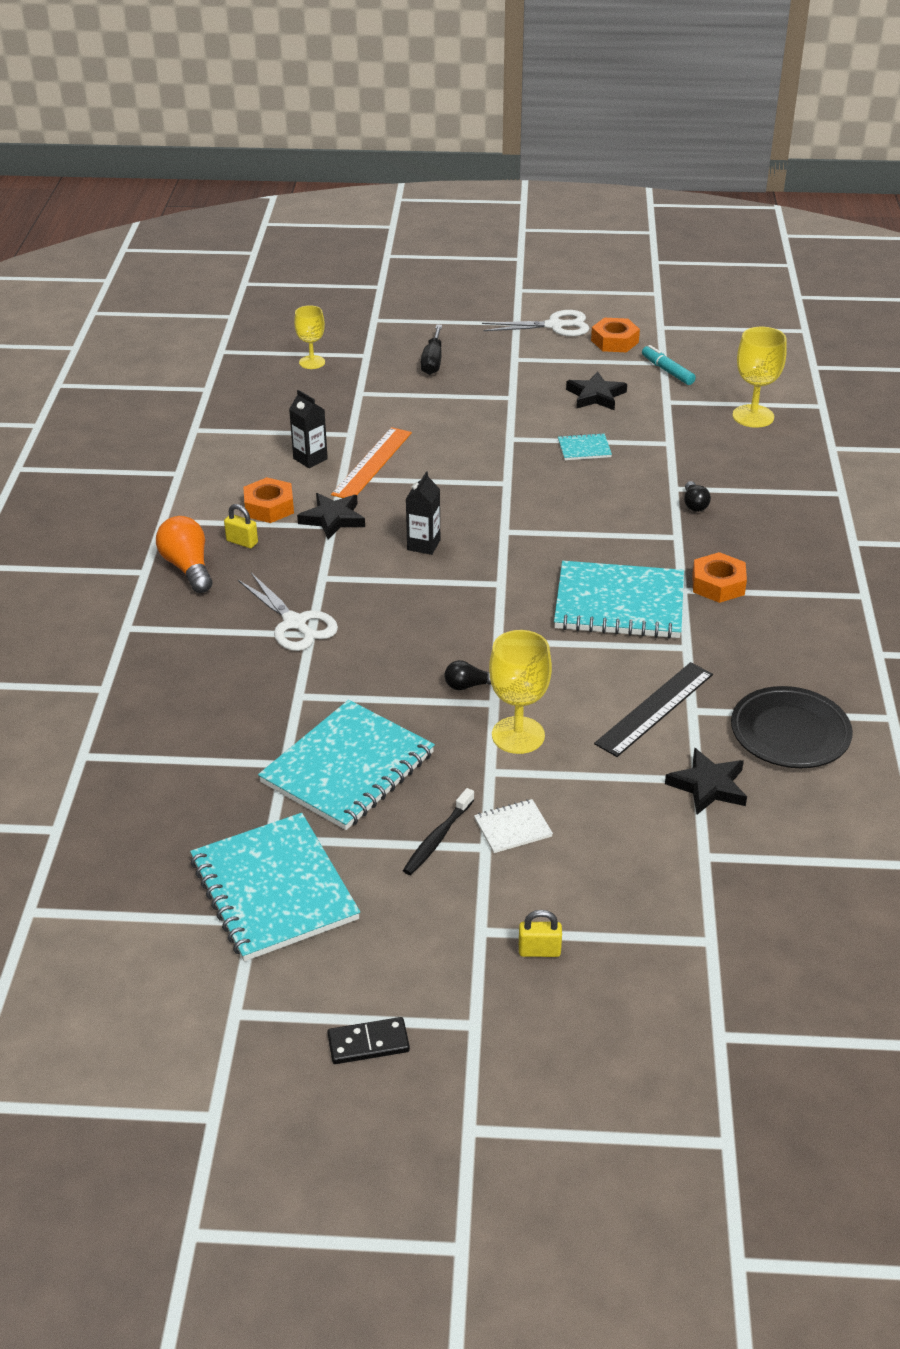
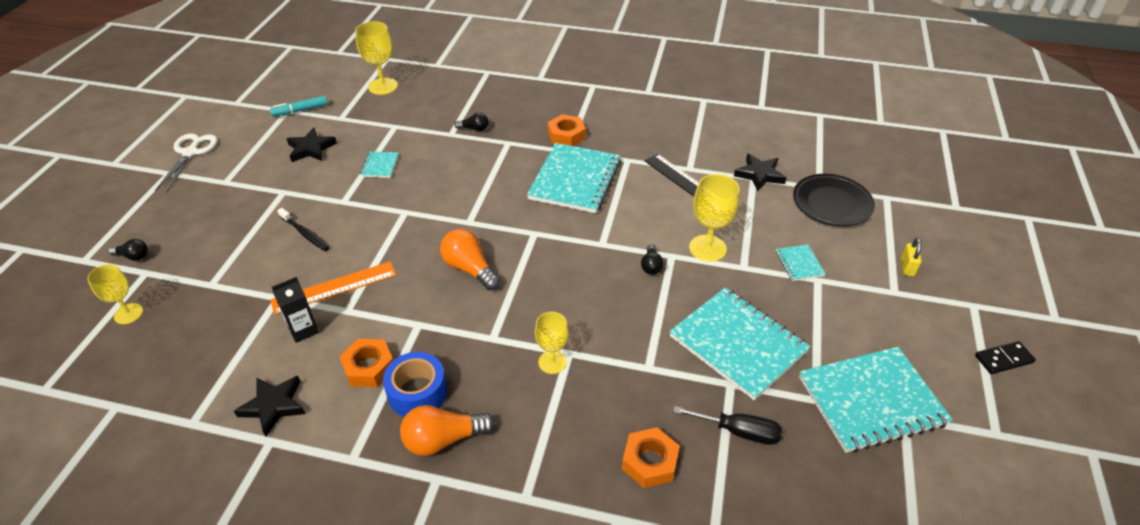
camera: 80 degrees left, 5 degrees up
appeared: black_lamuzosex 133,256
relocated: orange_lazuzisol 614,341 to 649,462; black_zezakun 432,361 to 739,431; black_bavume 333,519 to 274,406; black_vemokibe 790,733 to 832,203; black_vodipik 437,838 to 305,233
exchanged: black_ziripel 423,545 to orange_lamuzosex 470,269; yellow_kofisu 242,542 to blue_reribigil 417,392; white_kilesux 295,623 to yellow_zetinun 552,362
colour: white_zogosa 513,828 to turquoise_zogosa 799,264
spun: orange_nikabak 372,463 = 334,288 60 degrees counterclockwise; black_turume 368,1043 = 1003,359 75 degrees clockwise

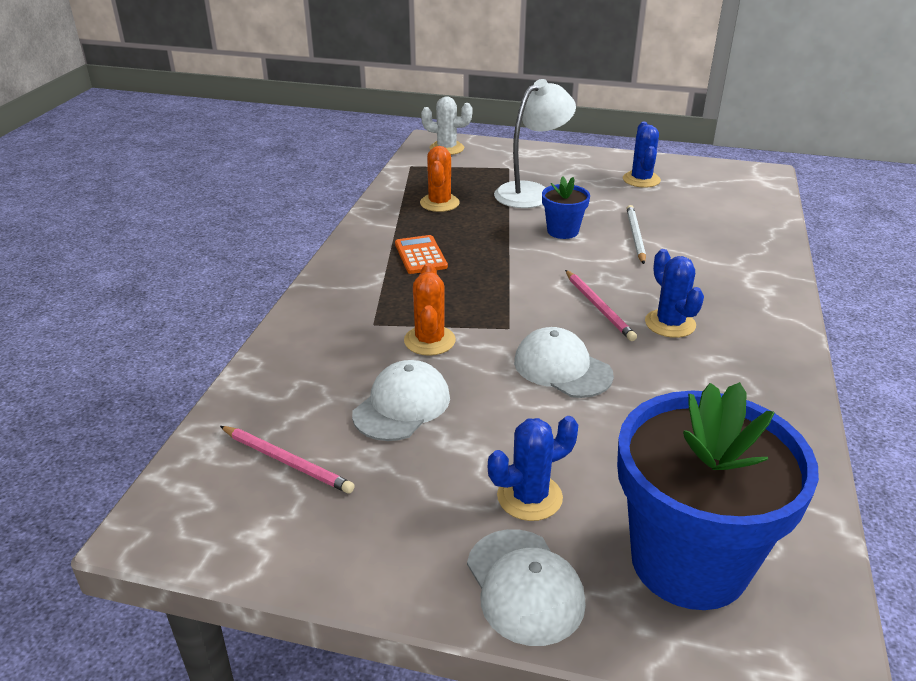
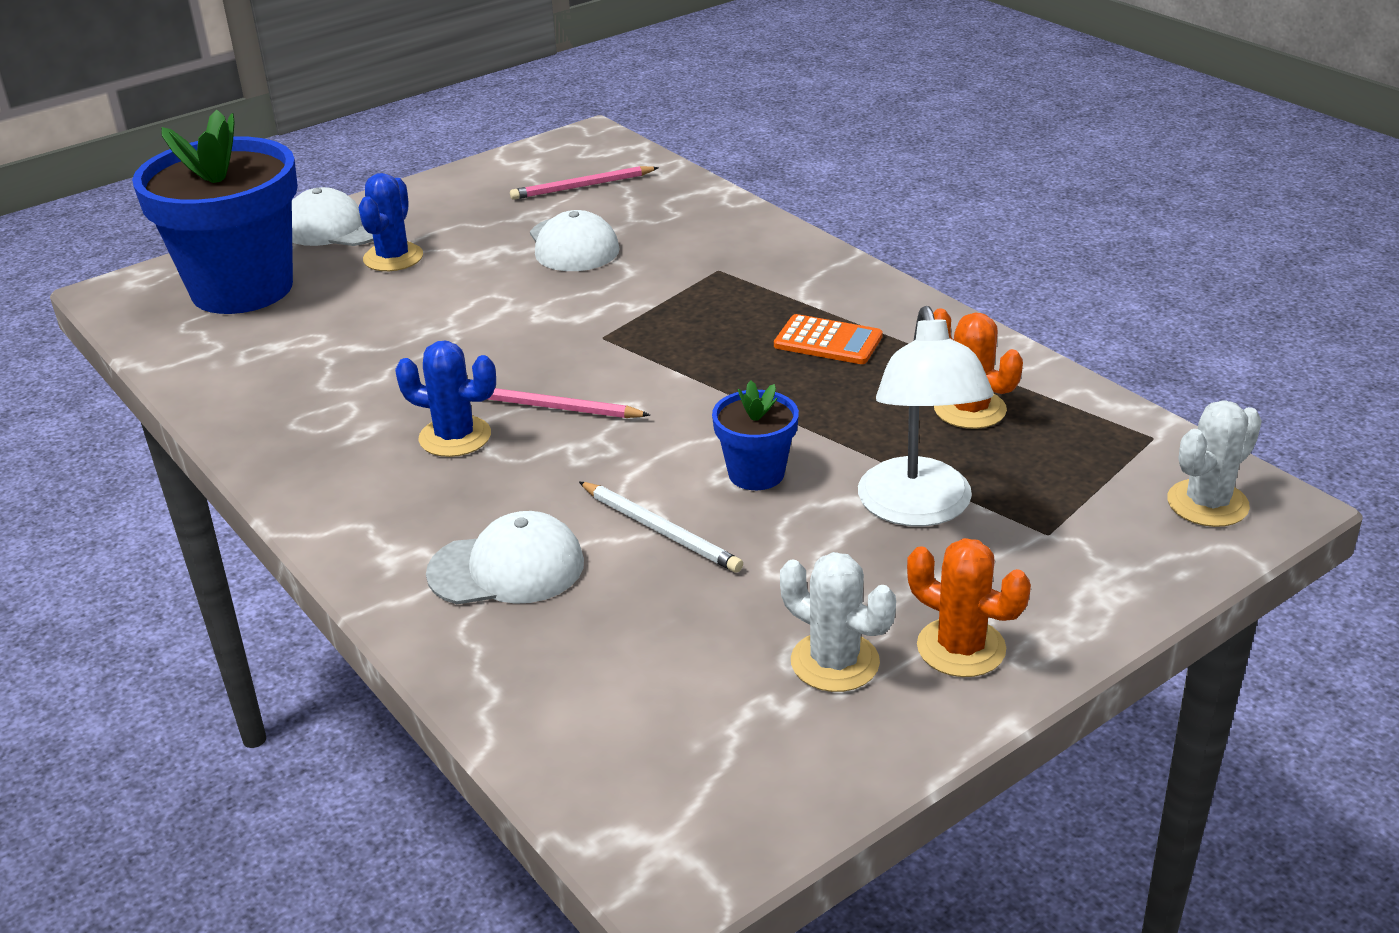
camera: 130 degrees right, 0 degrees up
relocated: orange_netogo 429,341 to 961,648; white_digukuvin 562,368 to 507,568
colour: blue_netogo 641,180 to white_netogo 835,662

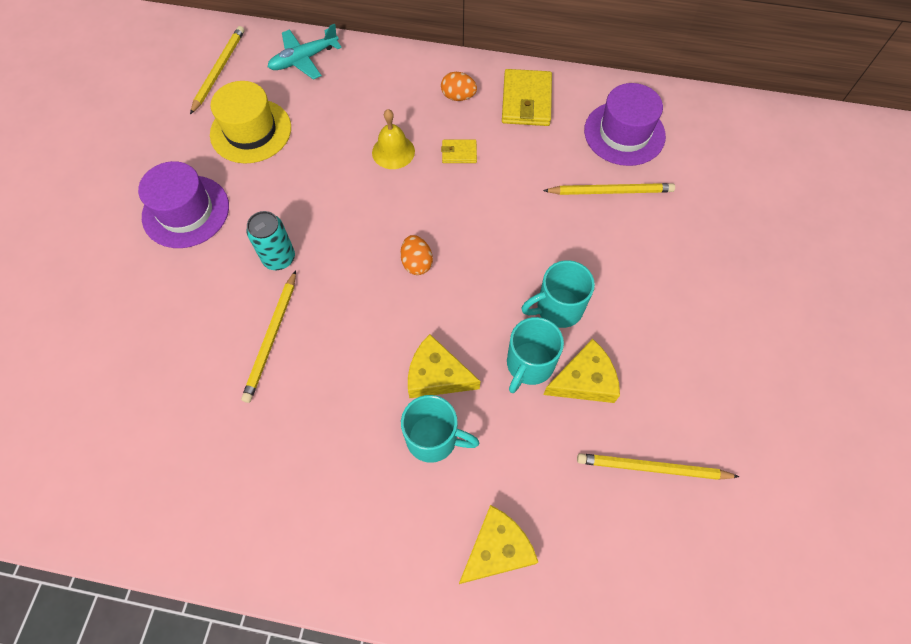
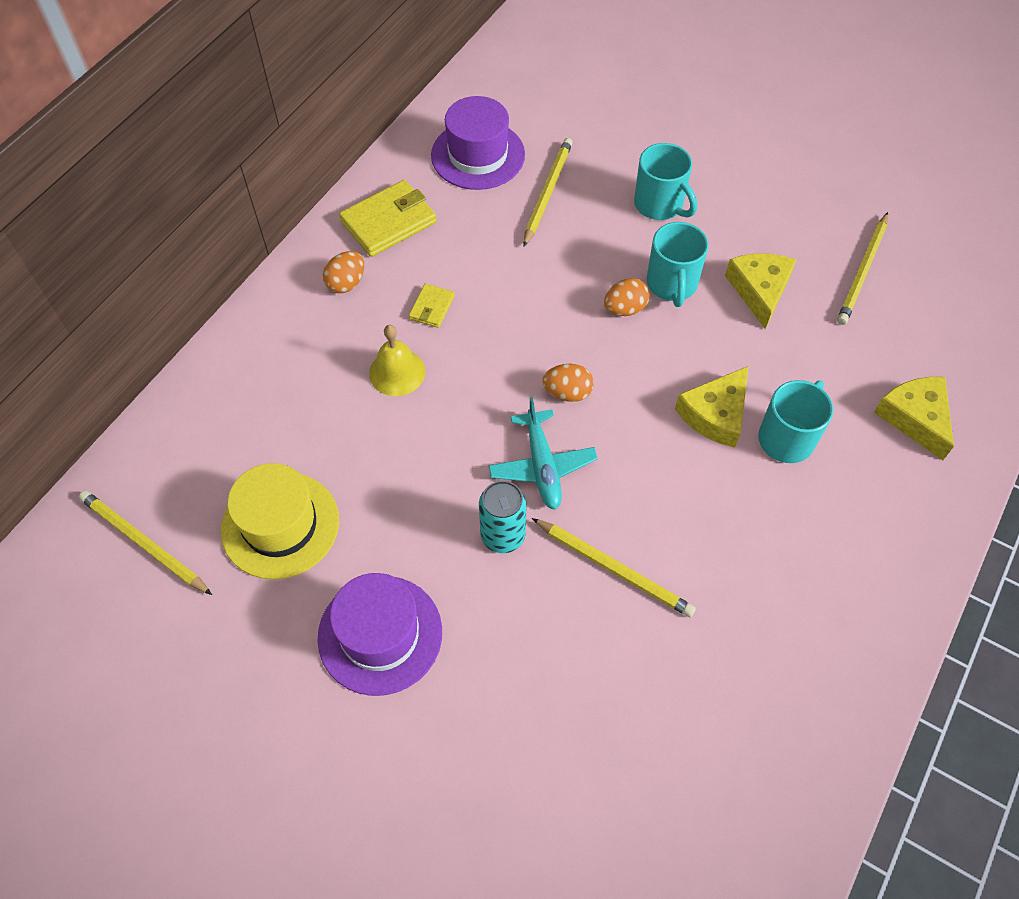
camera: 70 degrees left, 5 degrees down
appeared: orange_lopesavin 625,309
relocated: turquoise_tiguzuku 303,59 to 542,466; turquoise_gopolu 529,365 to 660,205
spun: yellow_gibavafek 526,101 = 388,222 60 degrees counterclockwise

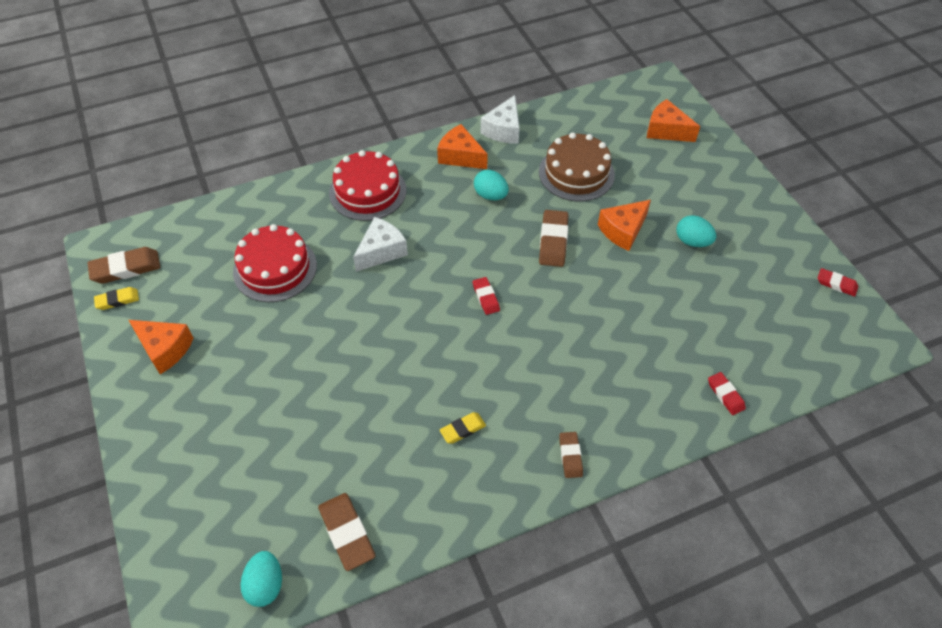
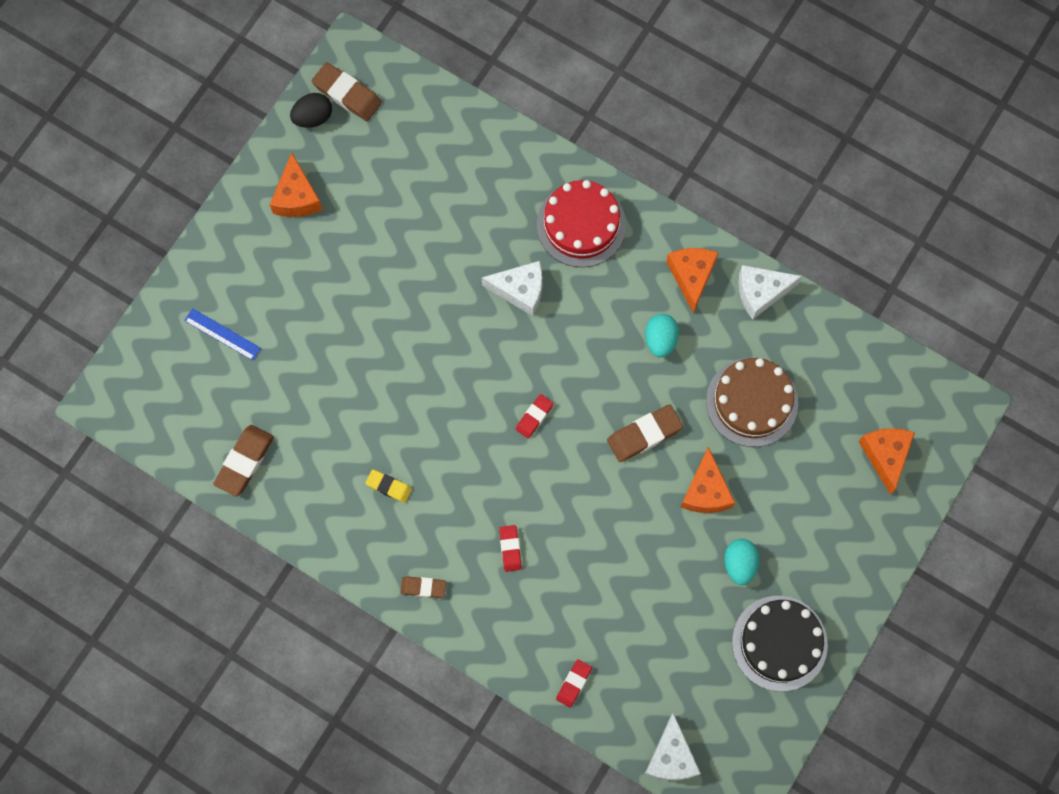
camera: 55 degrees right, 20 degrees up
missing: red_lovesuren 275,268; turquoise_lopesavin 266,585
appeared: blue_nikabak 222,334; black_lovesuren 779,643; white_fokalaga 671,757
relocated: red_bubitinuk 836,284 to 510,549
exchanged: yellow_bubitinuk 117,300 to black_lopesavin 313,117
spun: orange_fokalaga 623,230 = 706,491 105 degrees counterclockwise; brown_bubitinuk 570,456 = 423,587 45 degrees clockwise

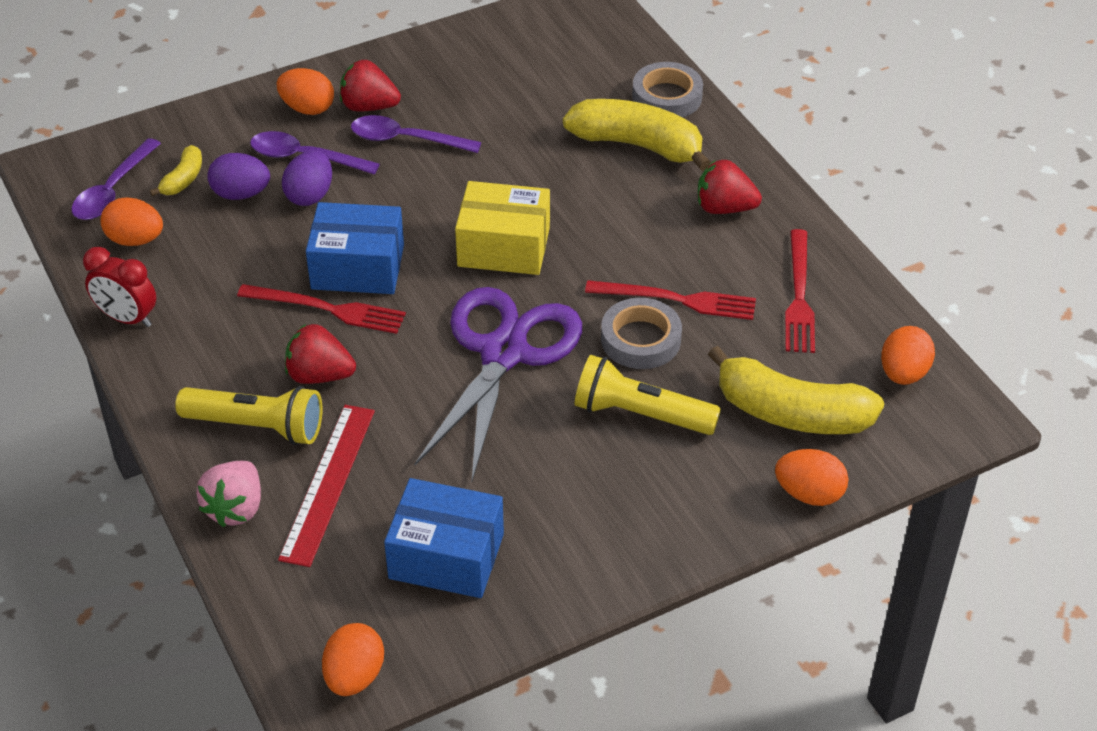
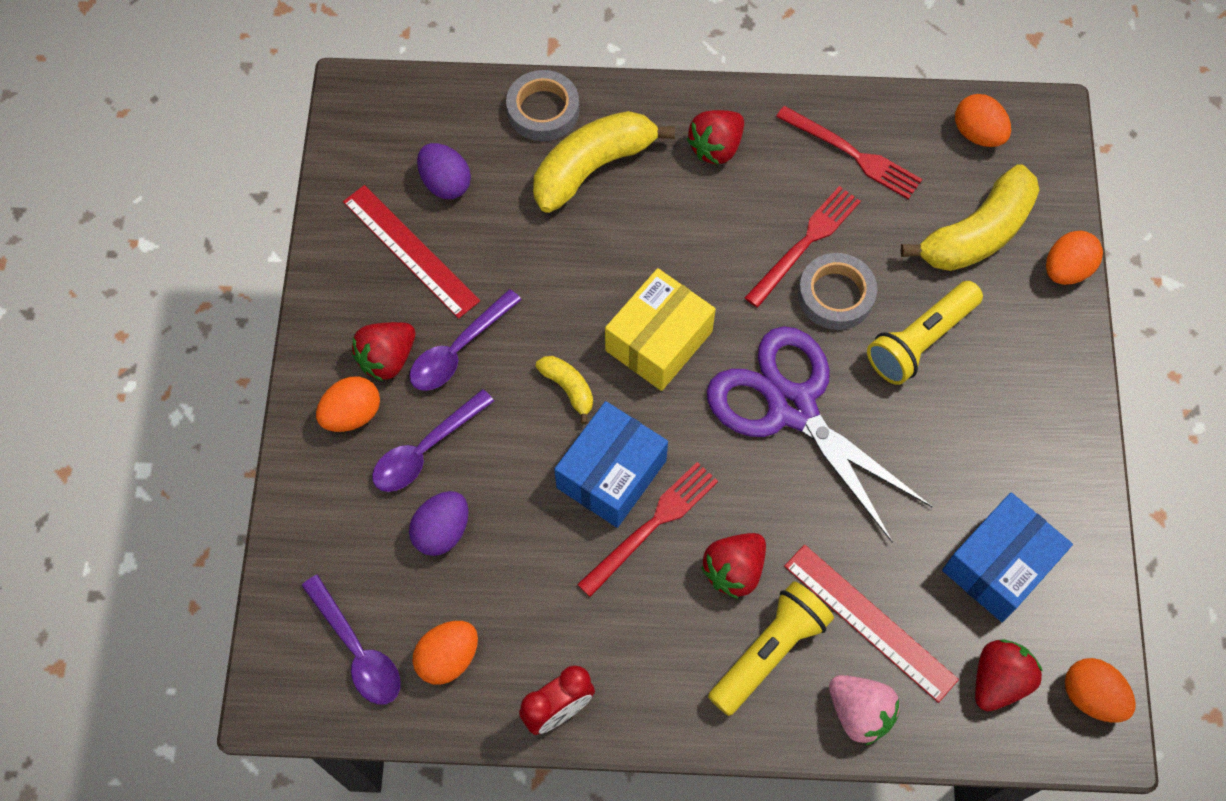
camera: 60 degrees left, 20 degrees up
appeared: red_nikabak 410,251; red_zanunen 998,680
relocated: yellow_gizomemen 183,179 to 568,388; purple_lopesavin 310,195 to 445,183

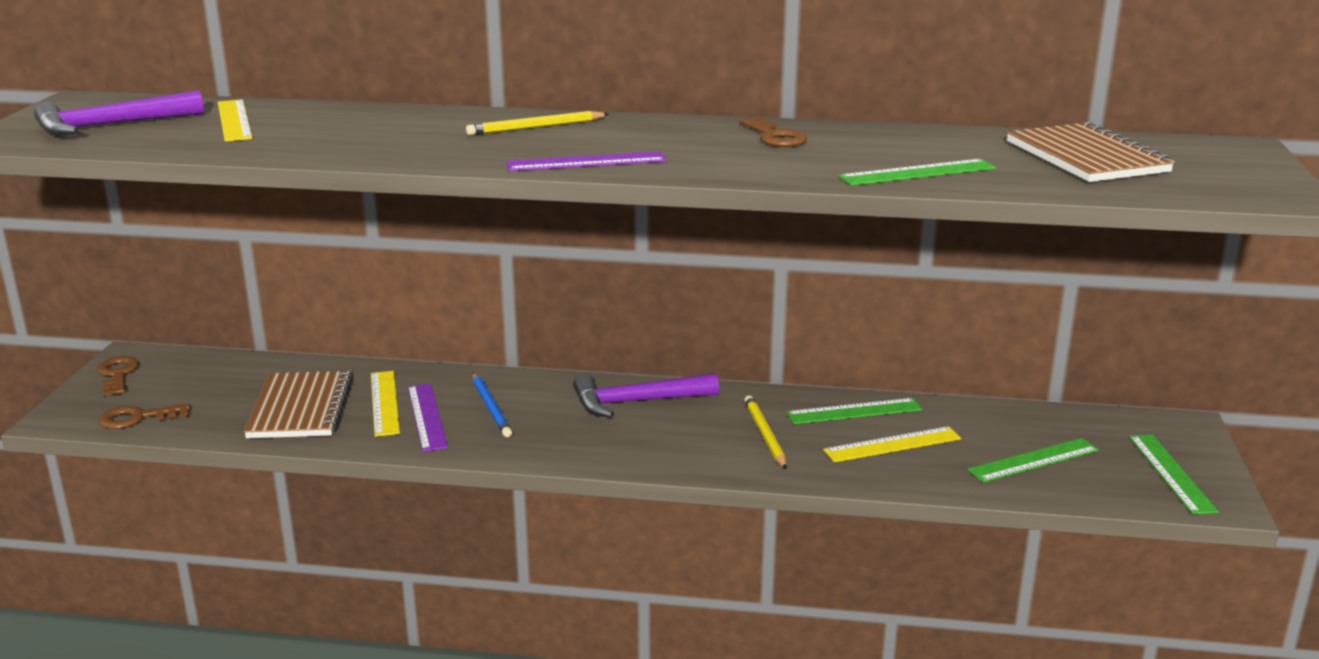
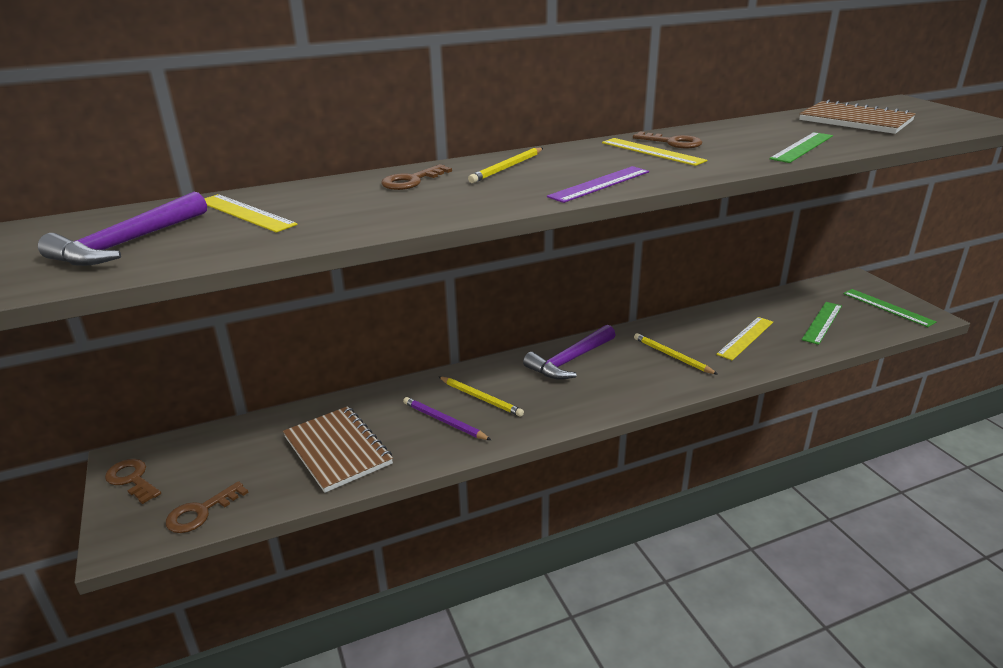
camera: 30 degrees left, 5 degrees up
missing: green_nikabak 854,411
appeared: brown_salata 411,181
relocated: yellow_nikabak 384,403 to 652,151
exchanged: purple_nikabak 426,416 to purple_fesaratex 444,421
colour: blue_fesaratex 491,407 to yellow_fesaratex 481,398

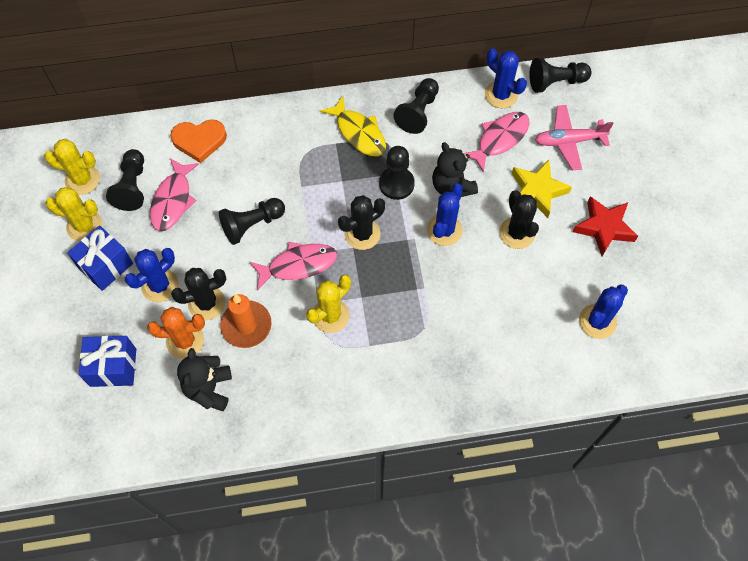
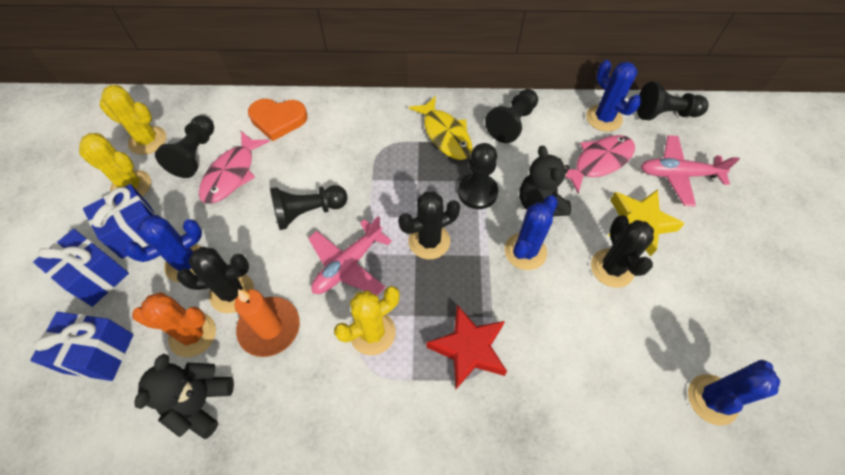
camera: 10 degrees right, 5 degrees down
appeared: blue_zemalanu 96,277
relocated: red_bavume 604,228 to 469,349
exchanged: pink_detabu 298,265 to pink_tiguzuku 348,265

